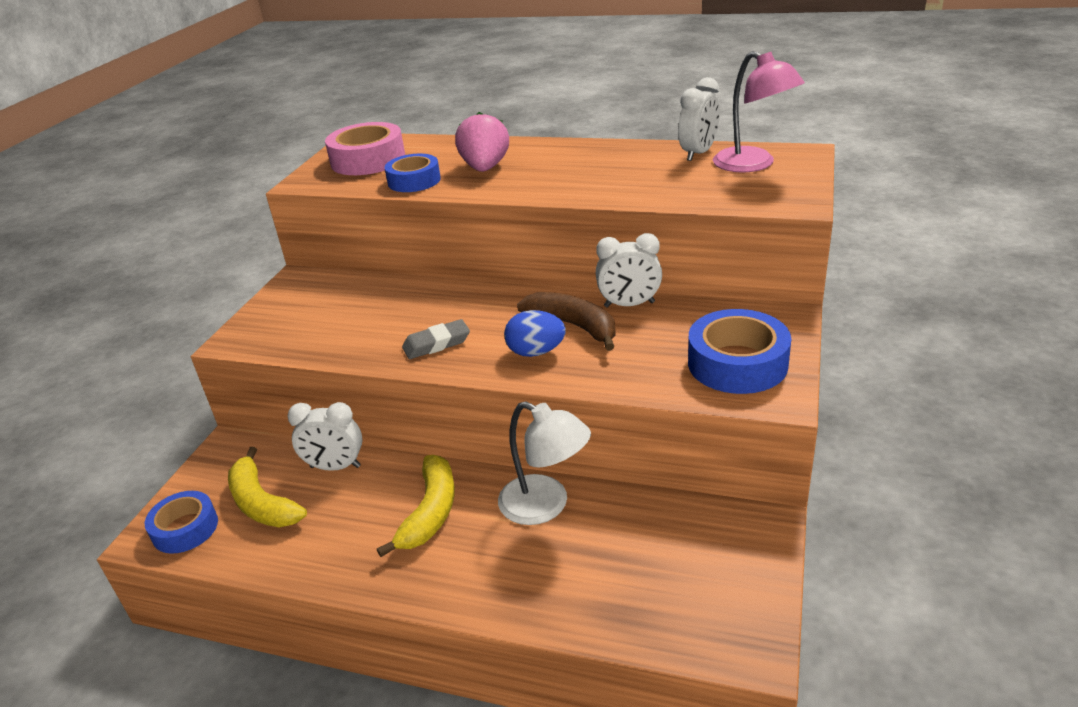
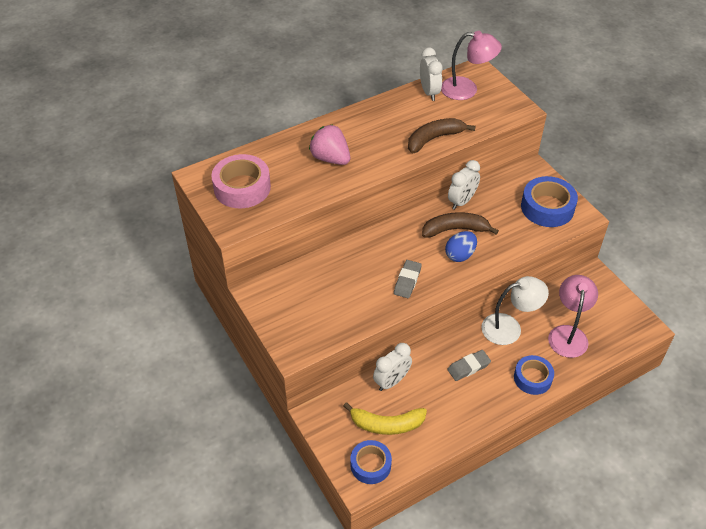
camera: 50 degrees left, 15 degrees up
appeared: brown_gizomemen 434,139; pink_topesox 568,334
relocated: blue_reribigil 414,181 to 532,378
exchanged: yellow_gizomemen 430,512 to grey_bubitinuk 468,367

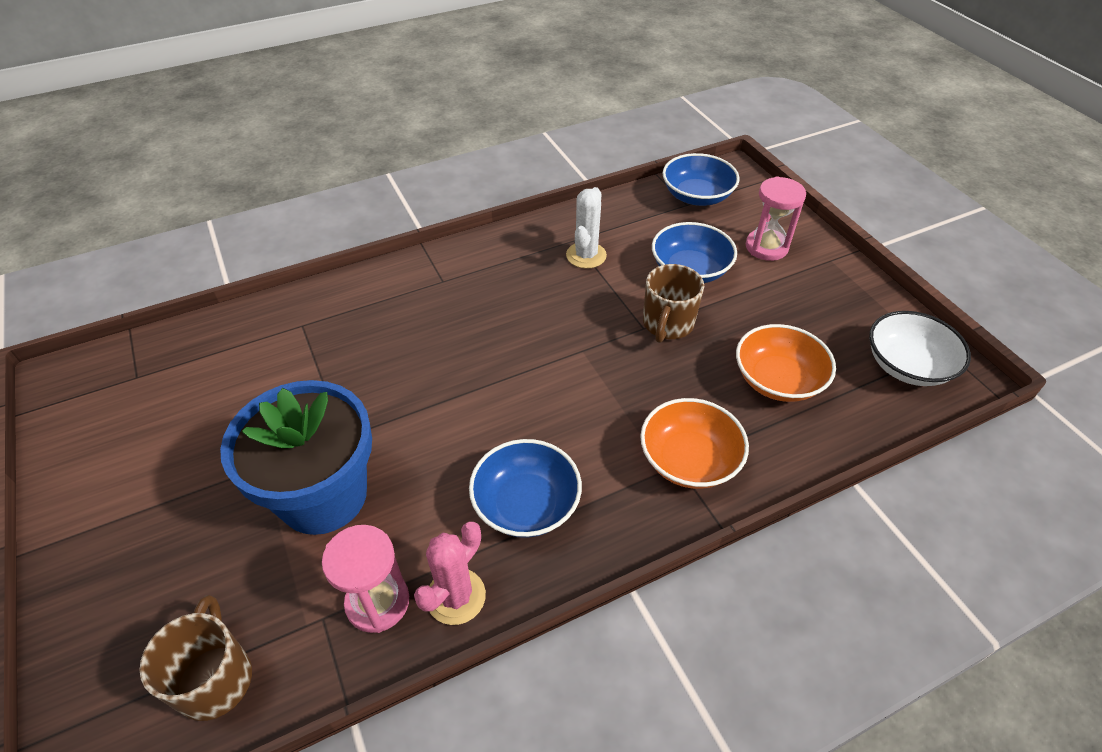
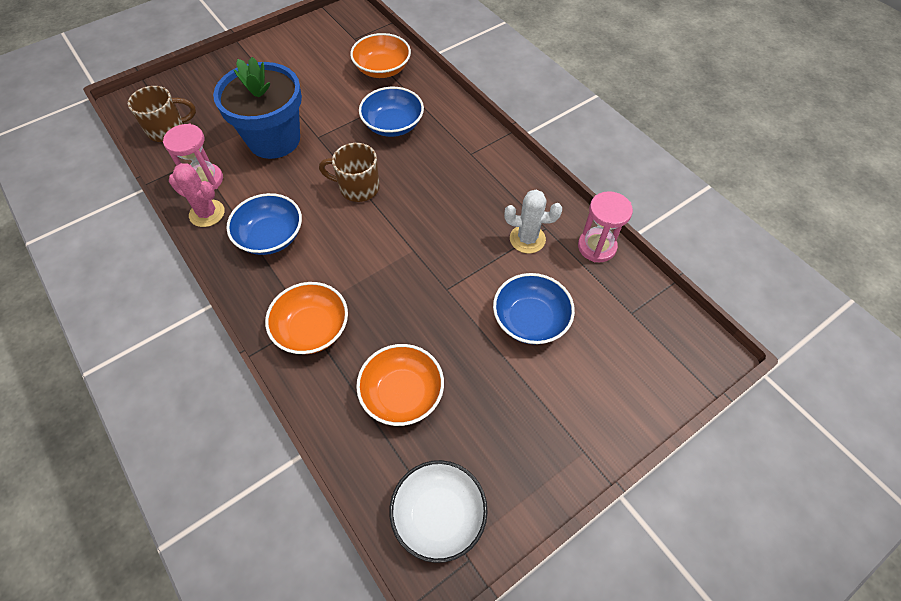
camera: 80 degrees right, 10 degrees up
appeared: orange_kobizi 382,69
relocated: blue_kobizi 697,196 to 393,125; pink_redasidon 766,247 to 596,247; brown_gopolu 667,324 to 358,187

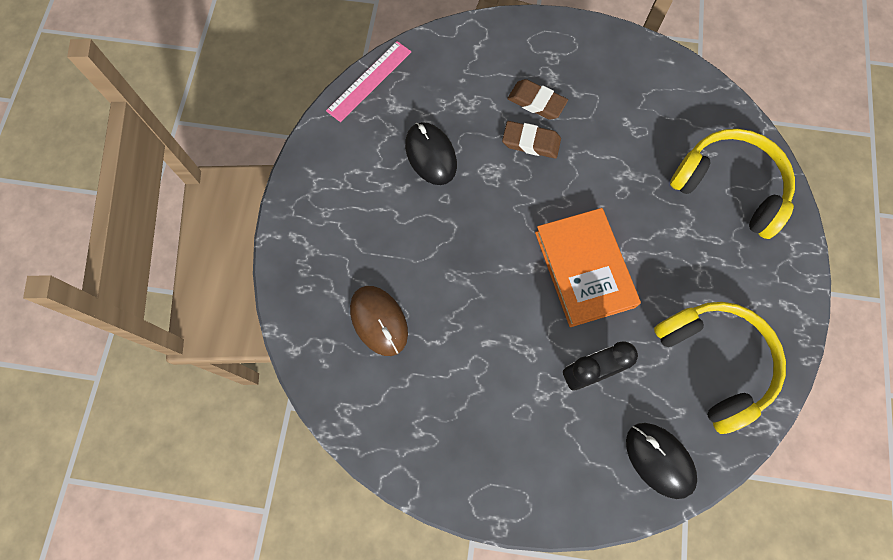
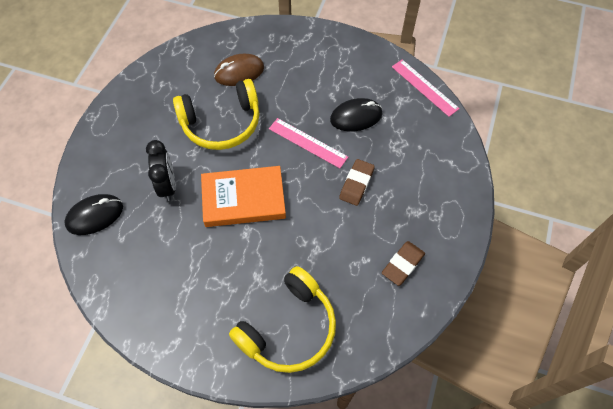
camera: 100 degrees right, 10 degrees down
appeared: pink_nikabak 308,143
relocated: brown_bubitinuk 536,102 to 402,264; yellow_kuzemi 715,362 to 221,123

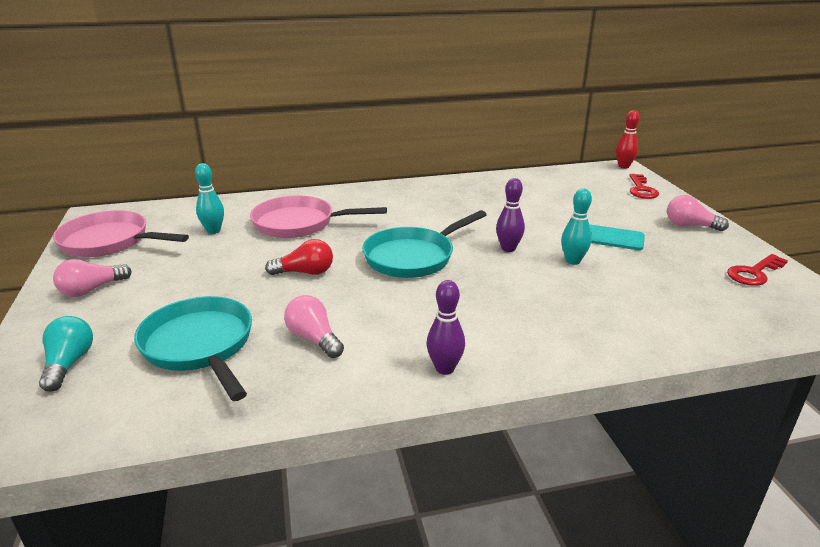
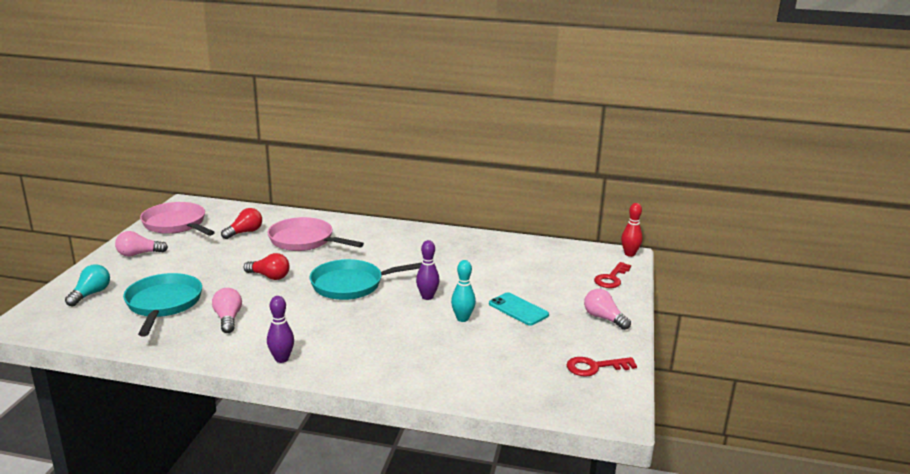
camera: 25 degrees right, 5 degrees down
exchanged: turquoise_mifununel 213,231 to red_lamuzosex 244,232

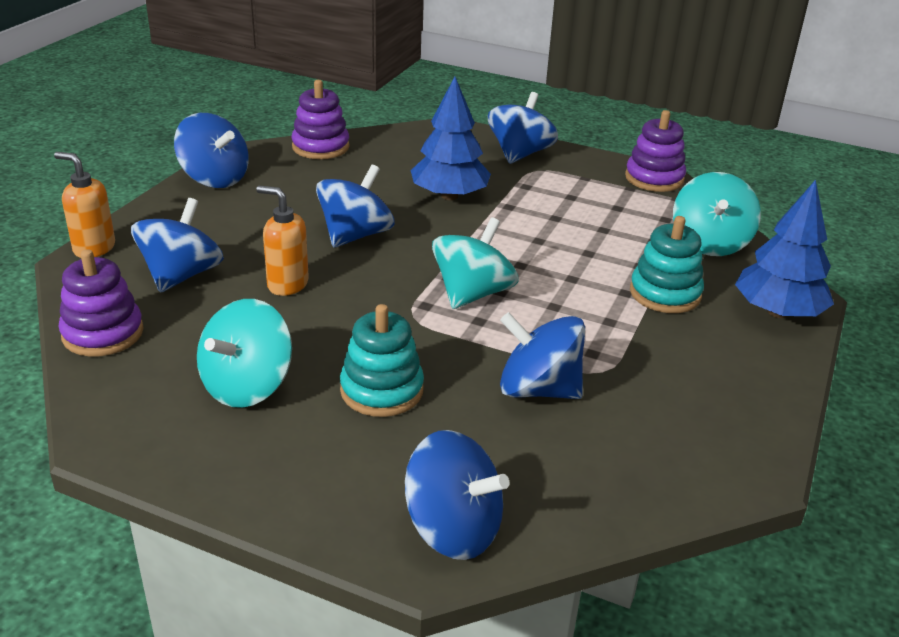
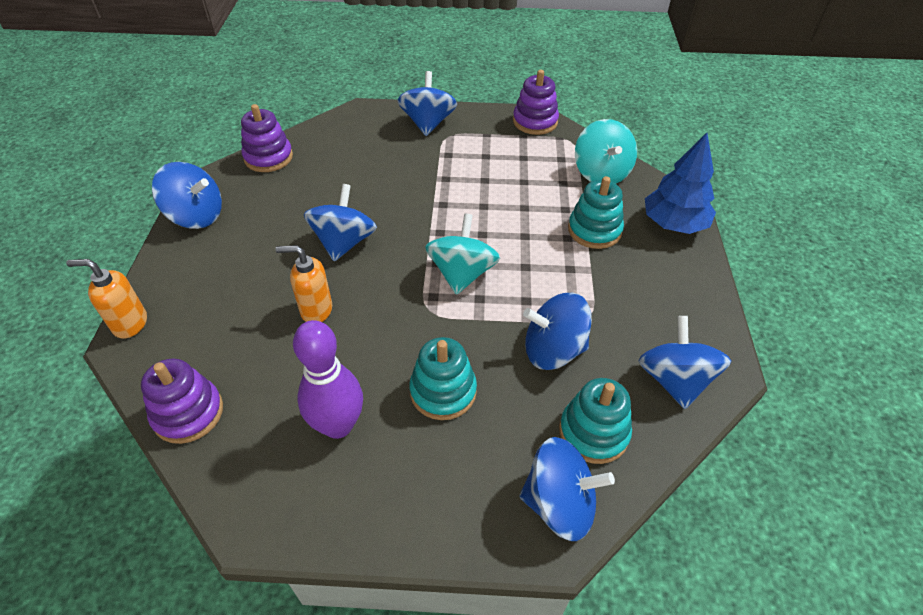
camera: 20 degrees left, 15 degrees up
missing: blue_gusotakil 449,196
appeared: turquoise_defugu 593,432
relocated: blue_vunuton 181,275 to 674,380
exchanged: turquoise_vunuton 247,386 to purple_mifununel 338,425

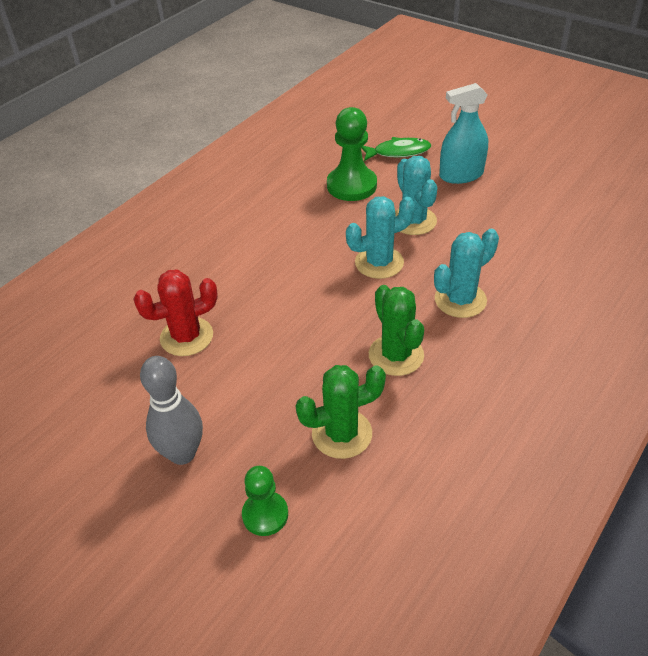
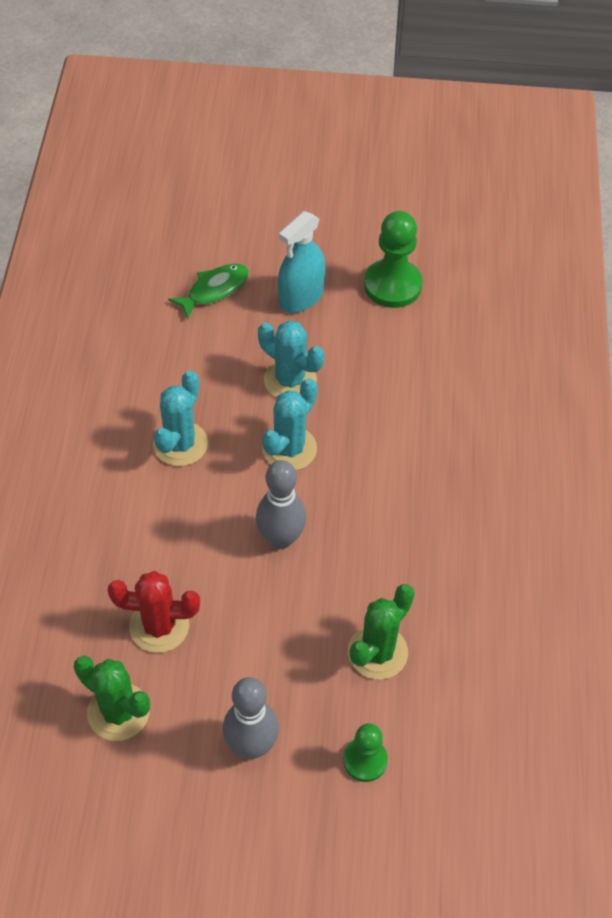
camera: 35 degrees left, 10 degrees up
appeared: grey_mifununel 281,538
relocated: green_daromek 351,185 to 392,285; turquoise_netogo 460,300 to 180,444; green_netogo 396,355 to 118,712
spun: red_netogo 186,337 = 159,626 60 degrees clockwise

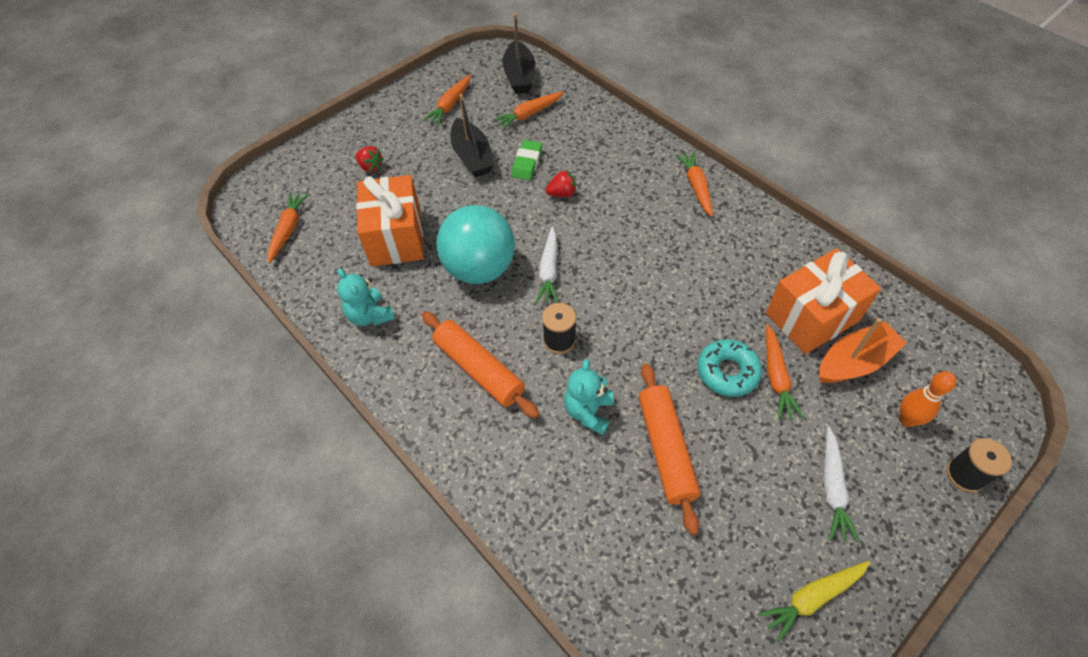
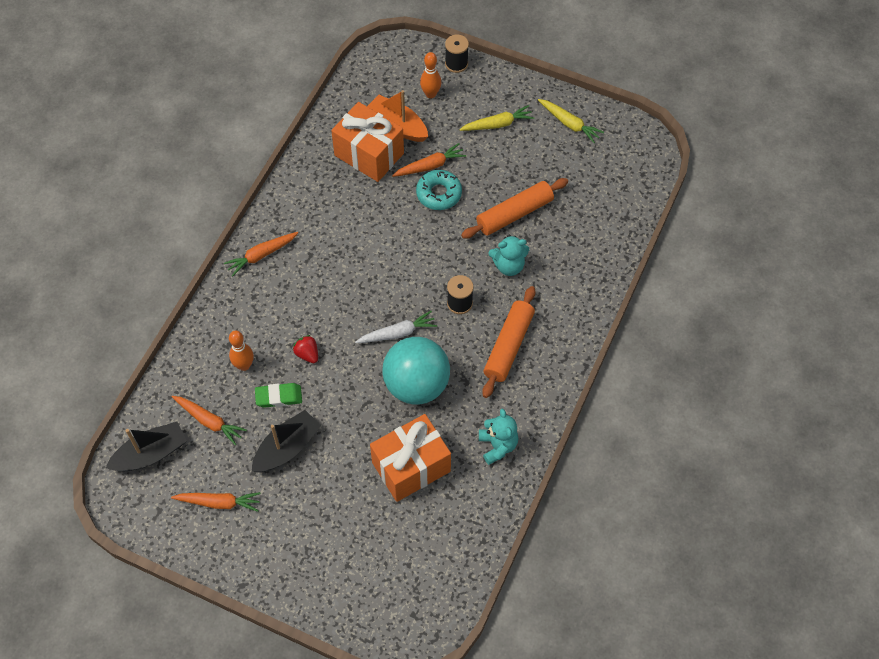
camera: 115 degrees left, 5 degrees up
missing: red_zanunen 370,167; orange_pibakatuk 288,230
appeared: orange_mifununel 244,365
colour: white_pibakatuk 832,488 to yellow_pibakatuk 497,124
spun: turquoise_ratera 370,315 = 498,446 45 degrees counterclockwise

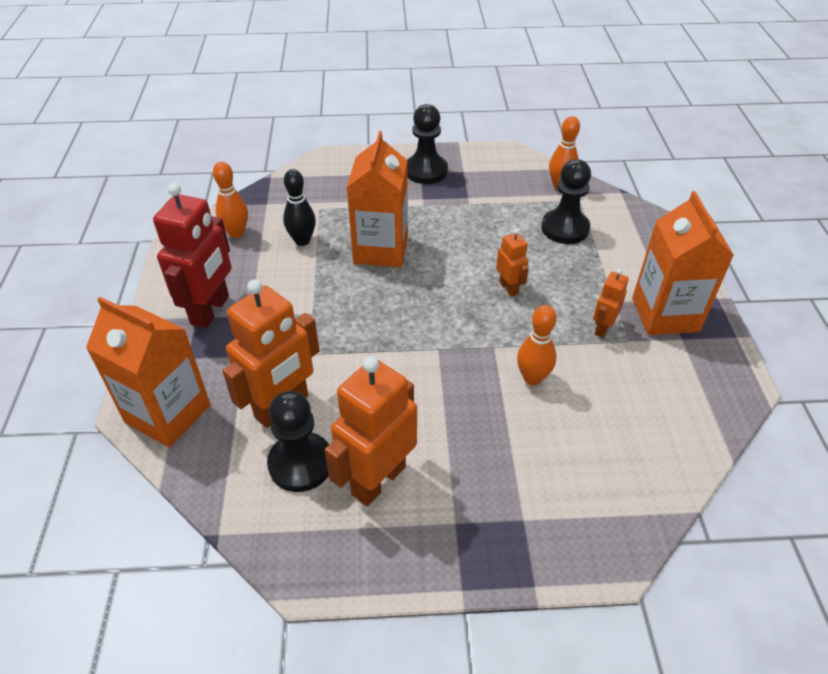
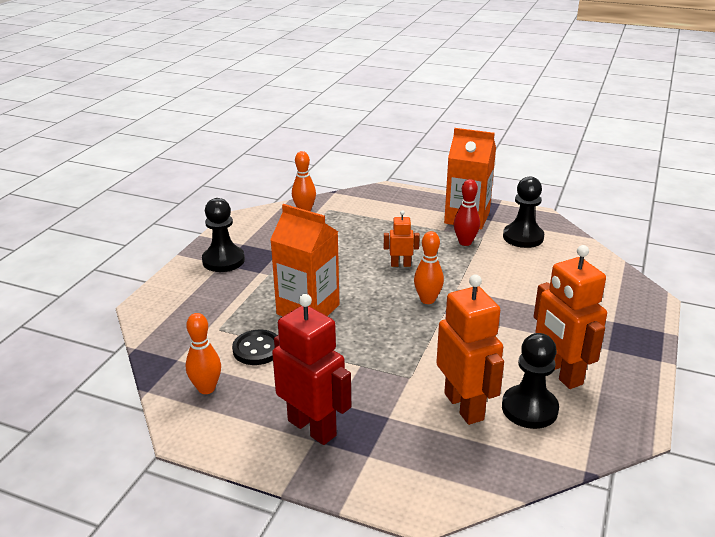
camera: 65 degrees left, 15 degrees down
missing: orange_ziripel 168,414
relocated: black_daromek 565,228 to 523,237; orange_mifununel 532,378 to 427,300
exchanged: black_mifununel 302,240 to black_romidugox 257,349; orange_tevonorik 602,328 to red_mifununel 465,242

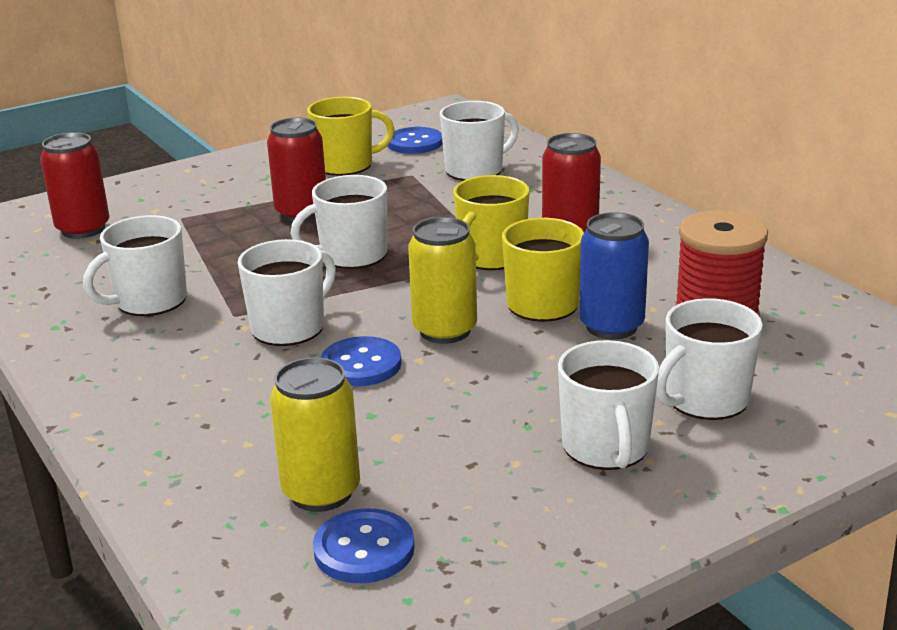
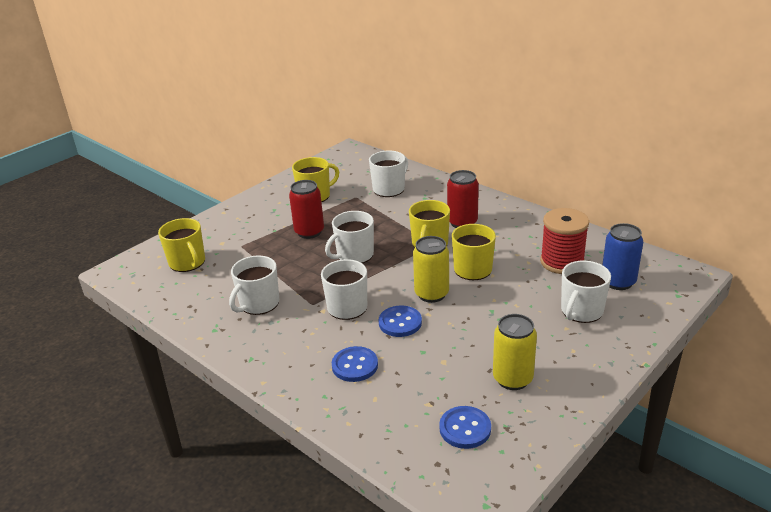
camera: 15 degrees left, 5 degrees up
missing: white_gopolu 606,447
relocated: blue_romidugox 414,143 to 355,365; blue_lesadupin 611,326 to 618,282; yellow_lesadupin 321,492 to 512,379
exchanged: red_lesadupin 83,229 to yellow_gopolu 187,262

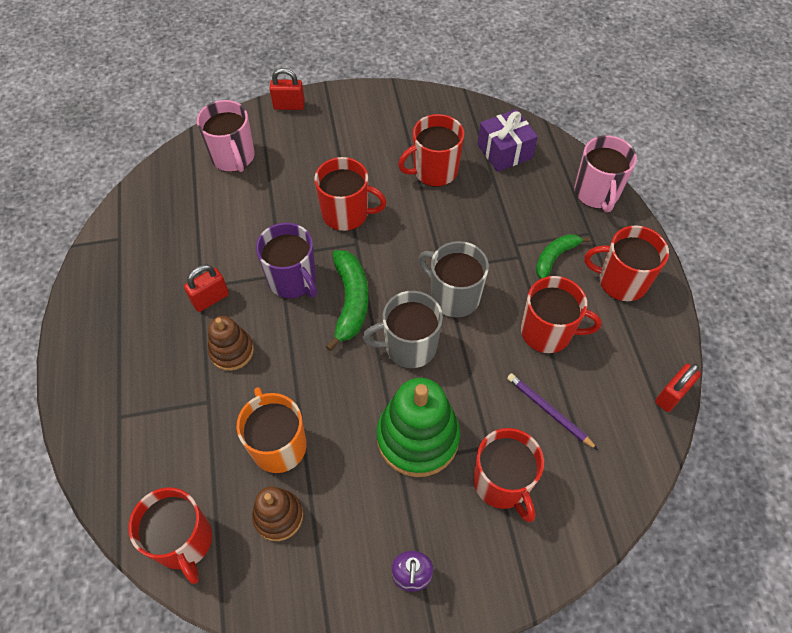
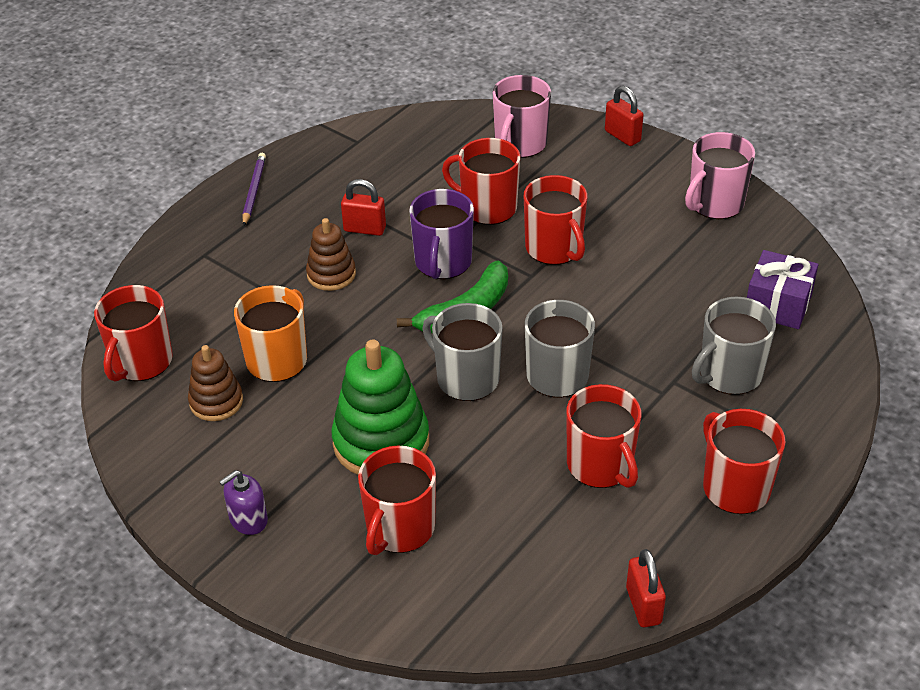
camera: 50 degrees right, 15 degrees down
missing: green_gizomemen 555,257
appeared: grey_gopolu 729,374
relocated: red_gopolu 434,171 to 487,207; pink_gopolu 596,193 to 715,203; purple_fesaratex 549,411 to 254,191
spun: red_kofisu 671,395 = 643,605 75 degrees clockwise

